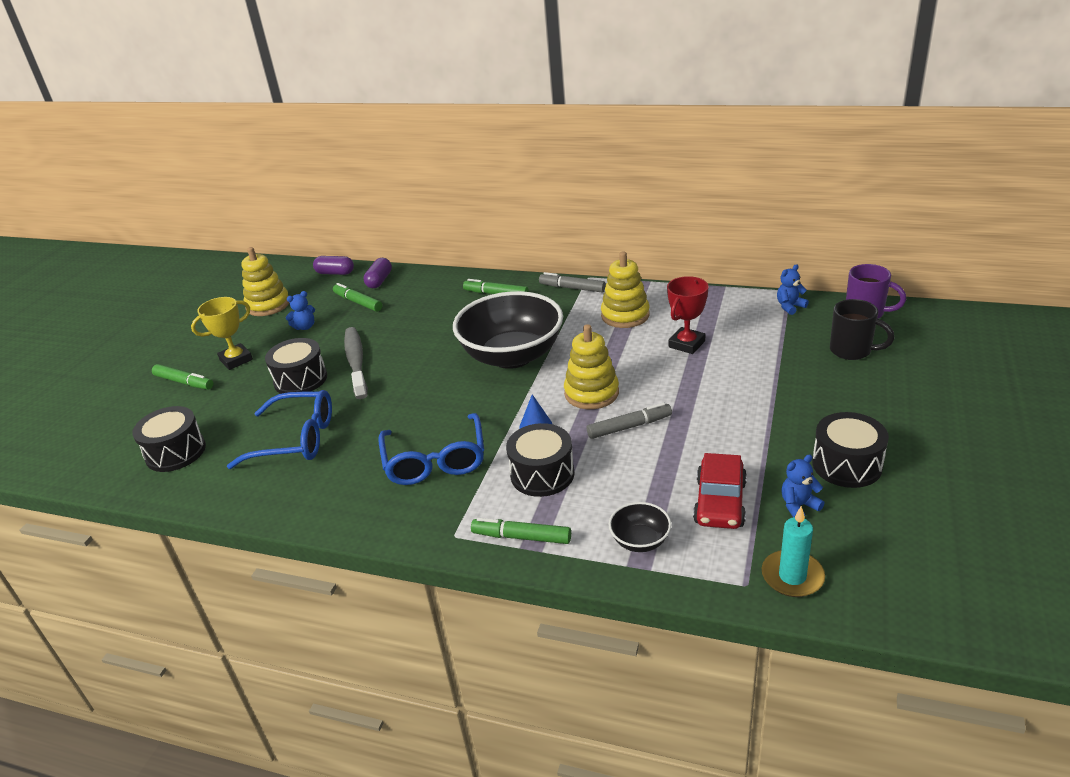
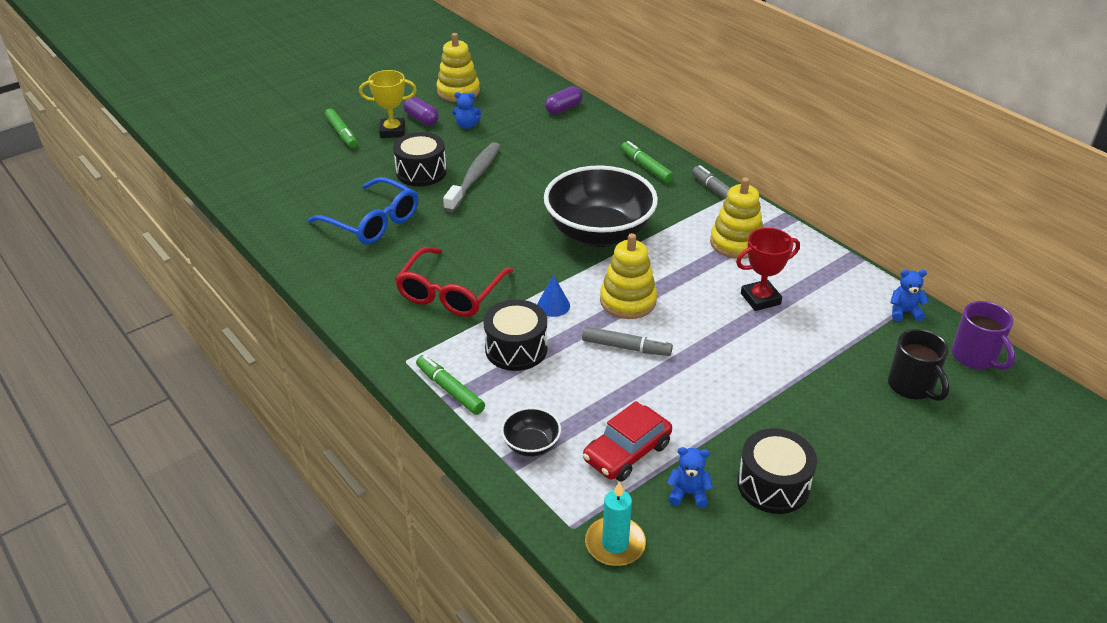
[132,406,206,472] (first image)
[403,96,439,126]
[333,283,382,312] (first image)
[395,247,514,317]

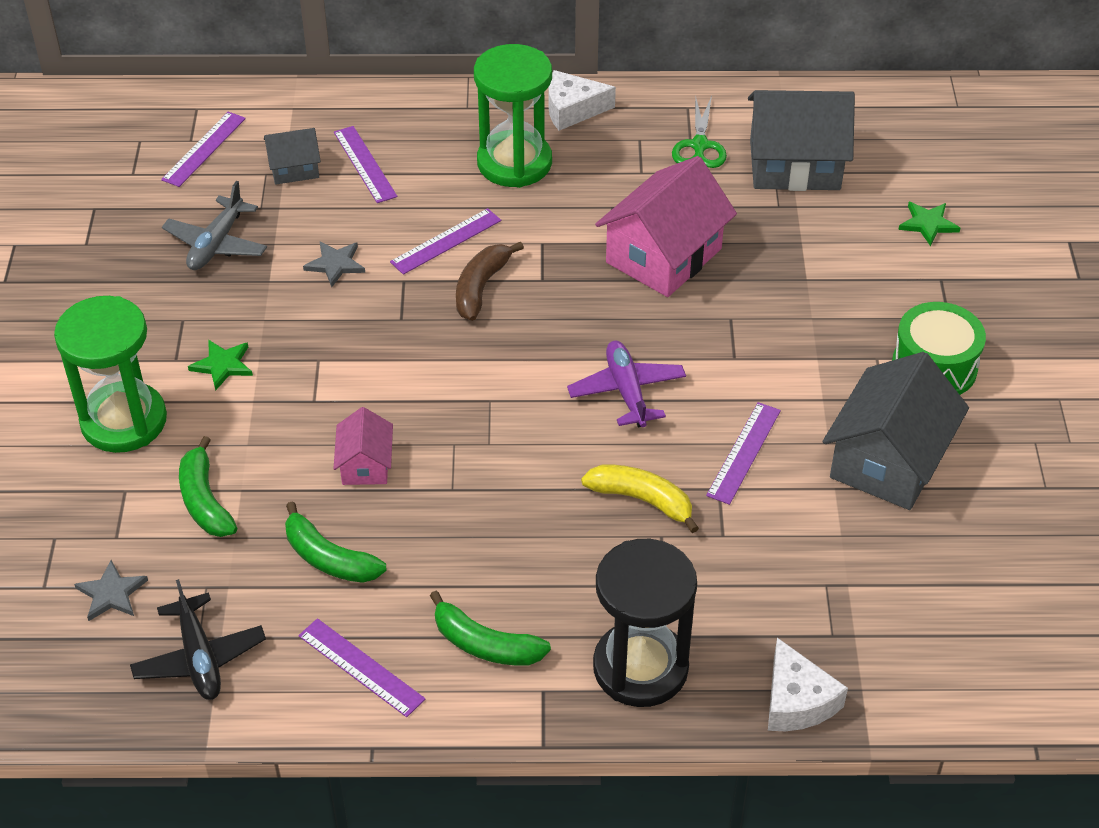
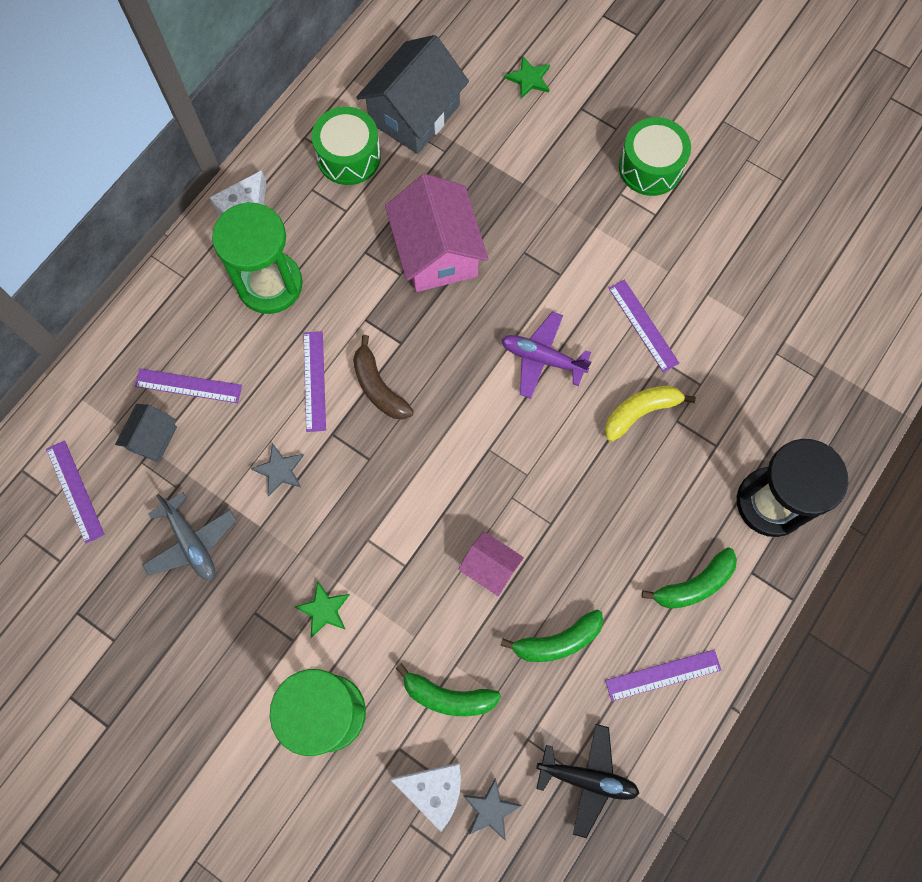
[312,107,381,185]
[390,762,461,832]
[823,352,969,510] (first image)

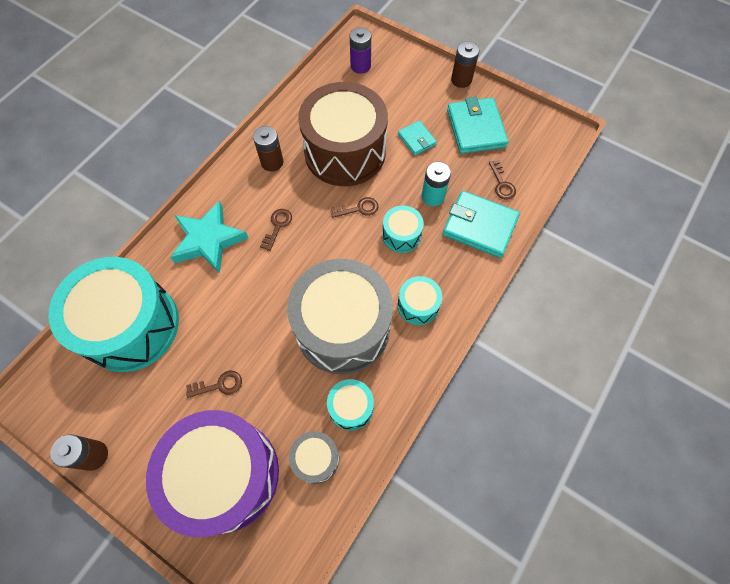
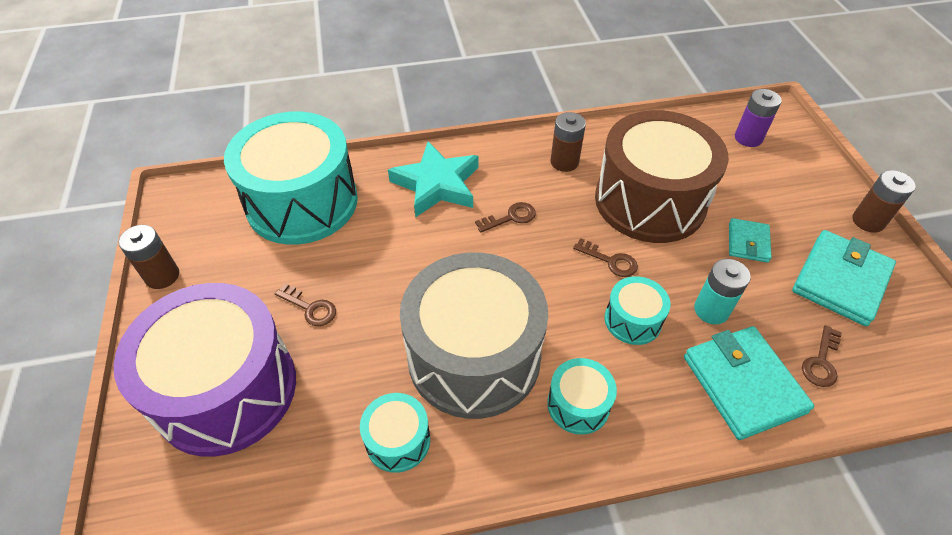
[289,431,339,484] (first image)

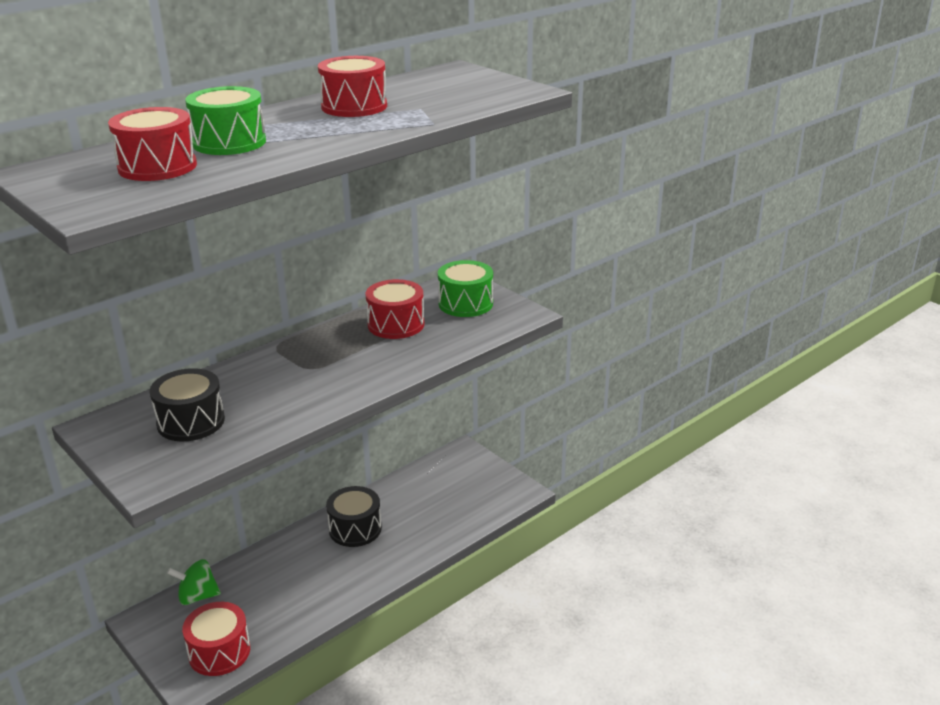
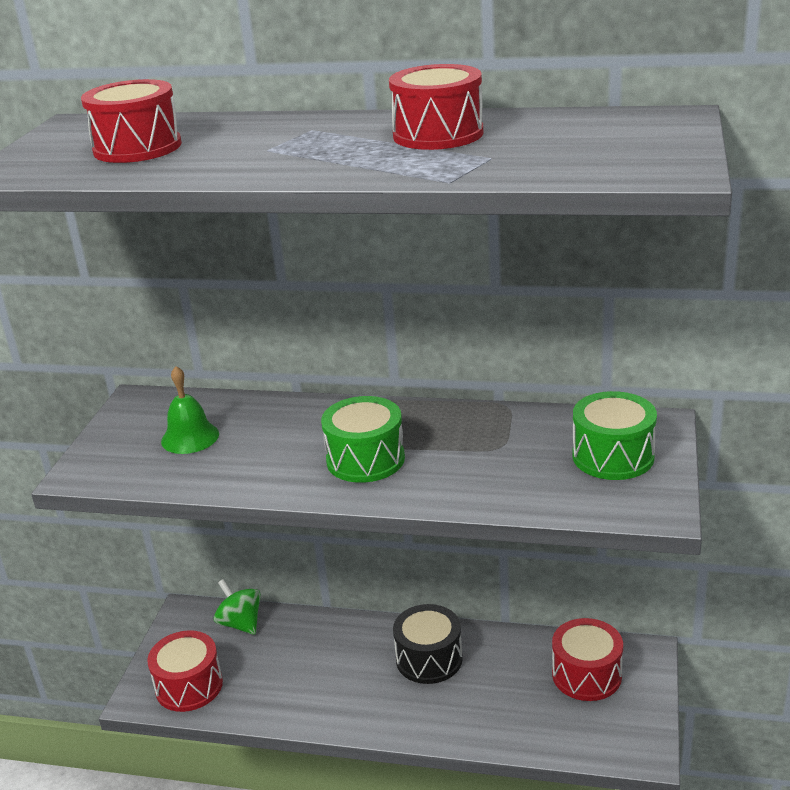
[161,366,219,454]
[321,396,405,483]
[552,618,623,701]

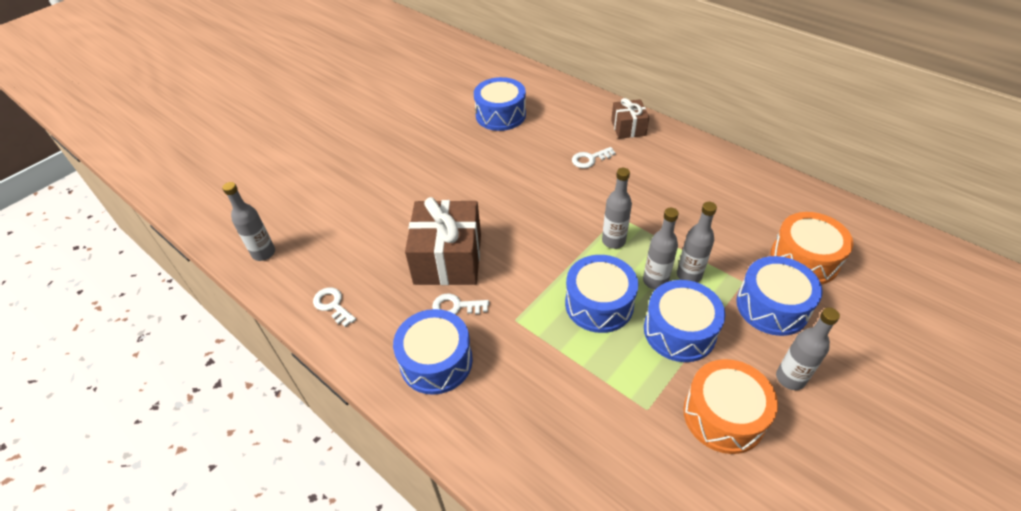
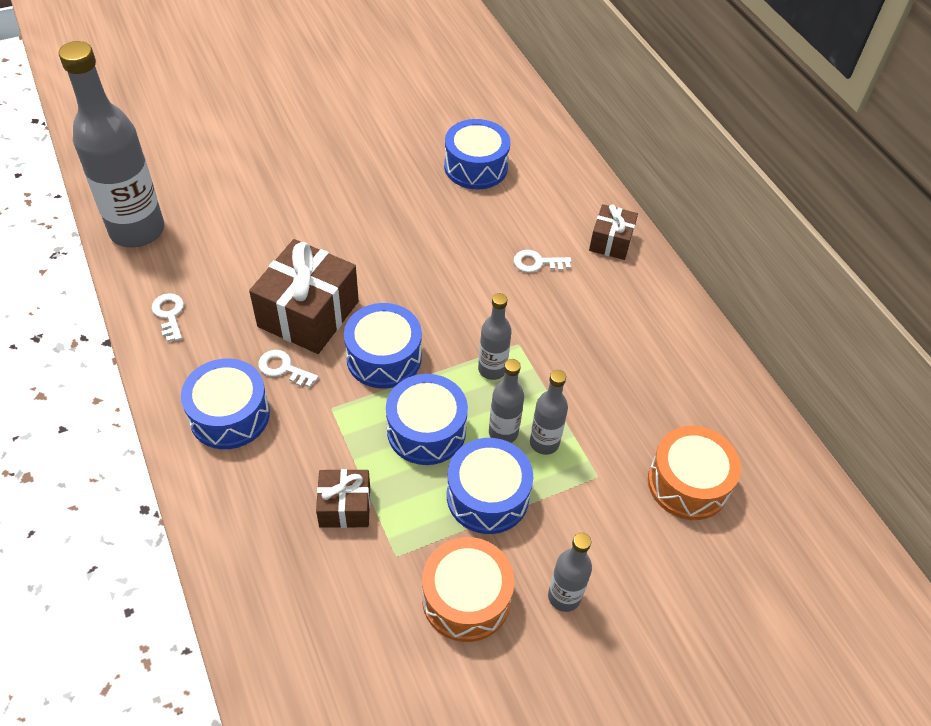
[59,41,164,248]
[344,303,422,389]
[316,469,370,528]

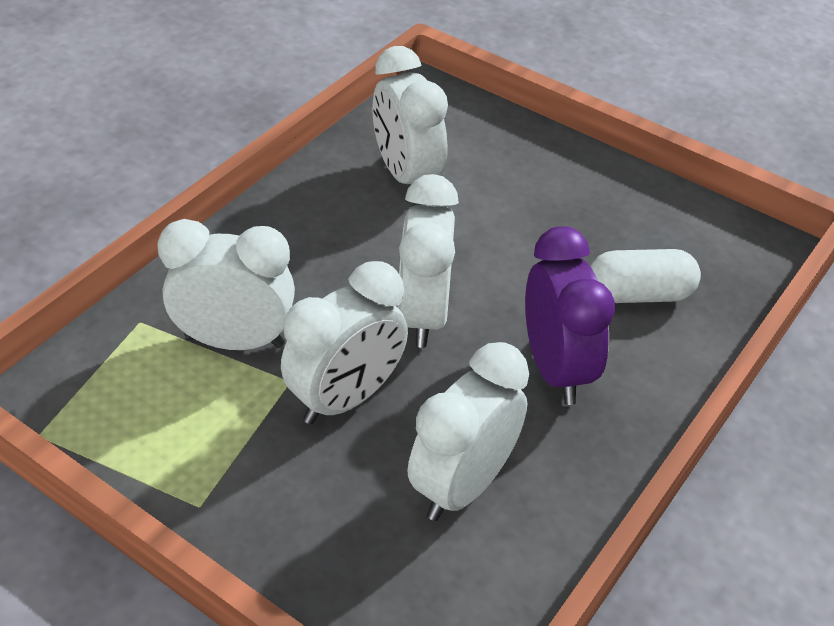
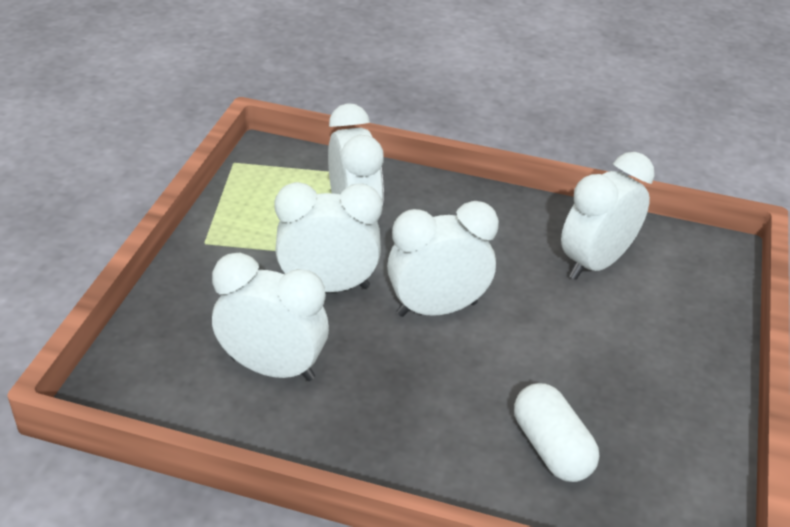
[275,182,382,292]
[525,226,615,405] (first image)

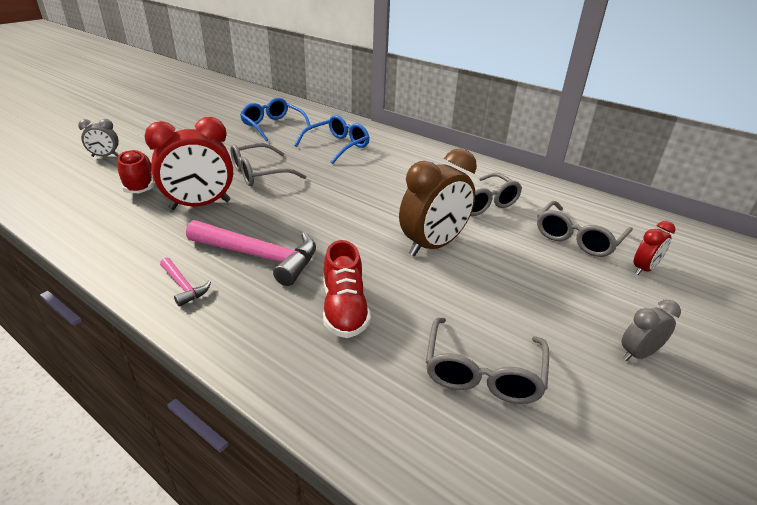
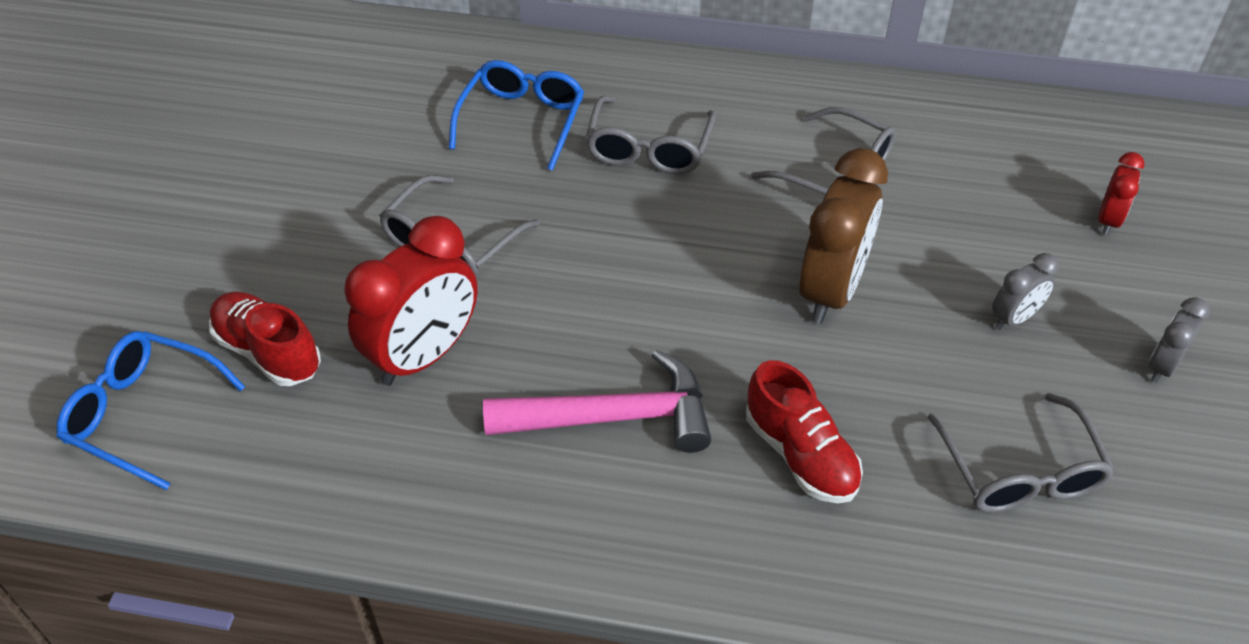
[992,253,1059,330]
[160,257,211,307] (first image)
[57,331,245,490]
[585,96,716,174]

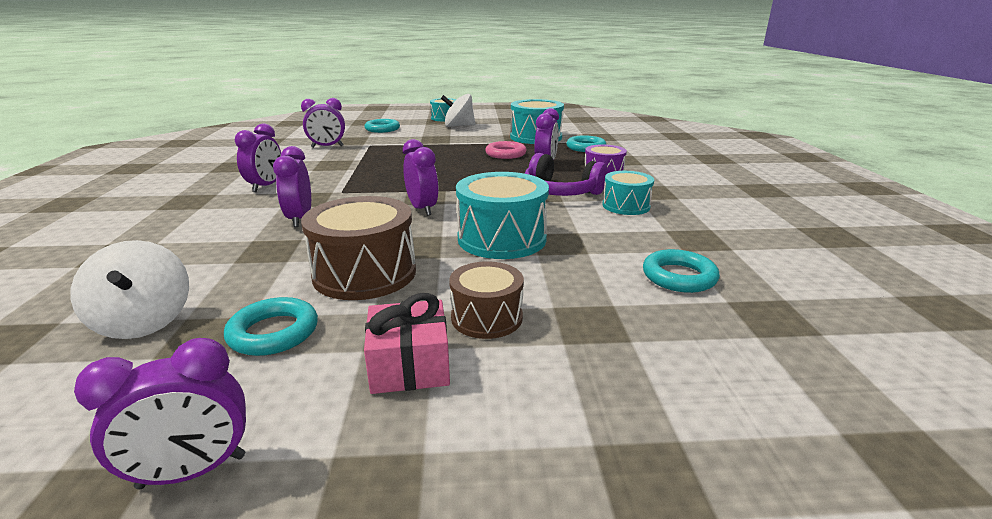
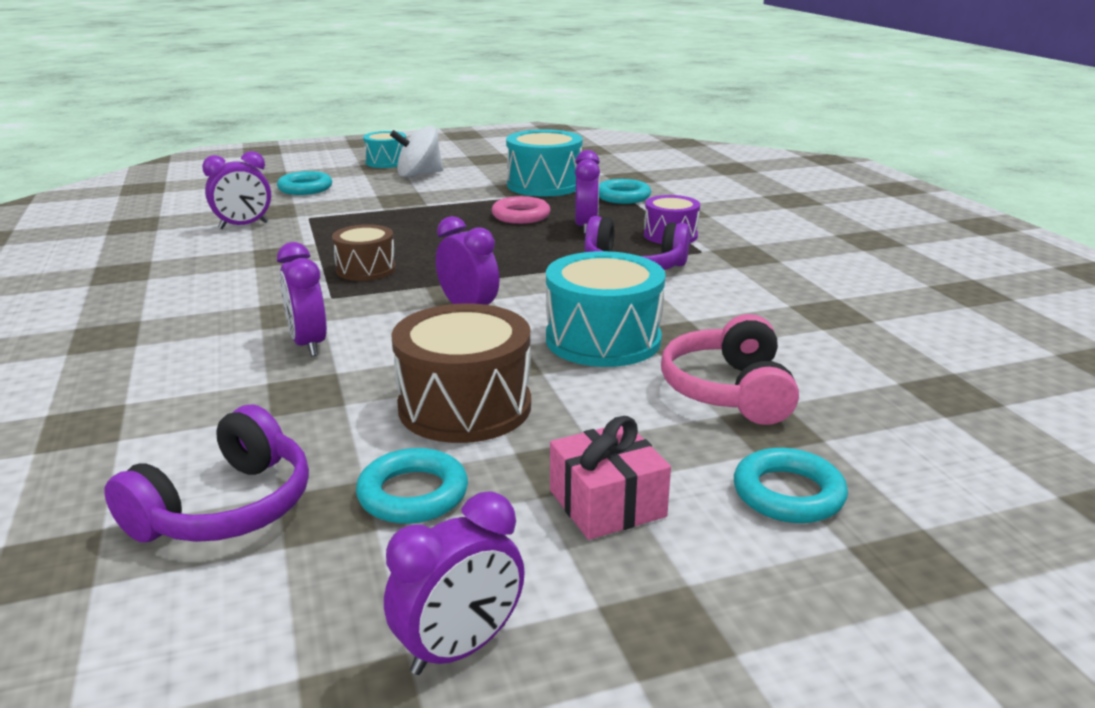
[104,405,309,542]
[235,123,281,192] (first image)
[332,224,396,281]
[602,171,654,215] (first image)
[734,448,848,523]
[661,314,799,425]

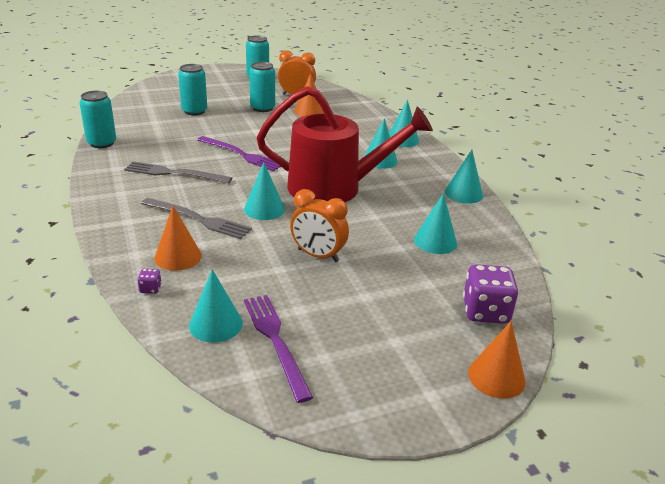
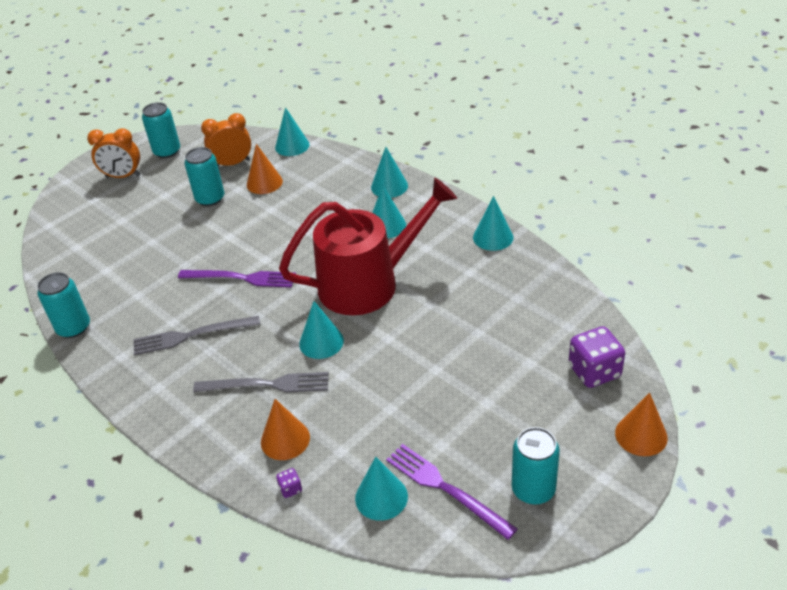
[512,427,560,504]
[87,128,140,178]
[275,107,310,156]

